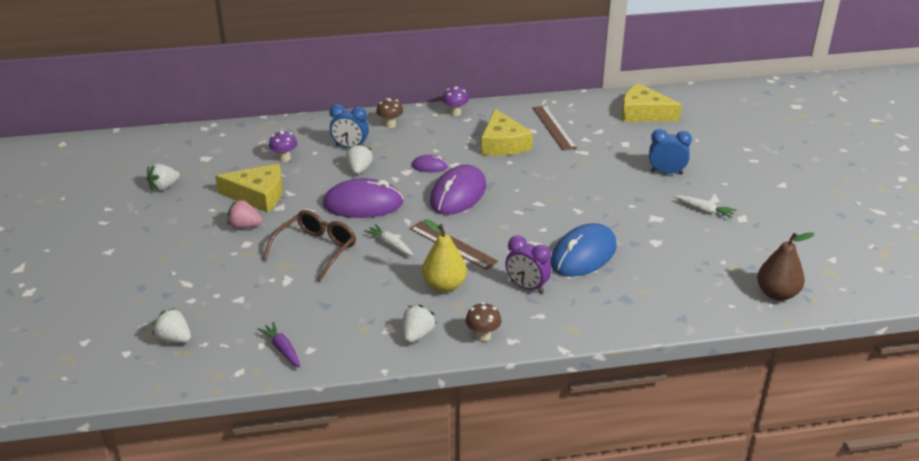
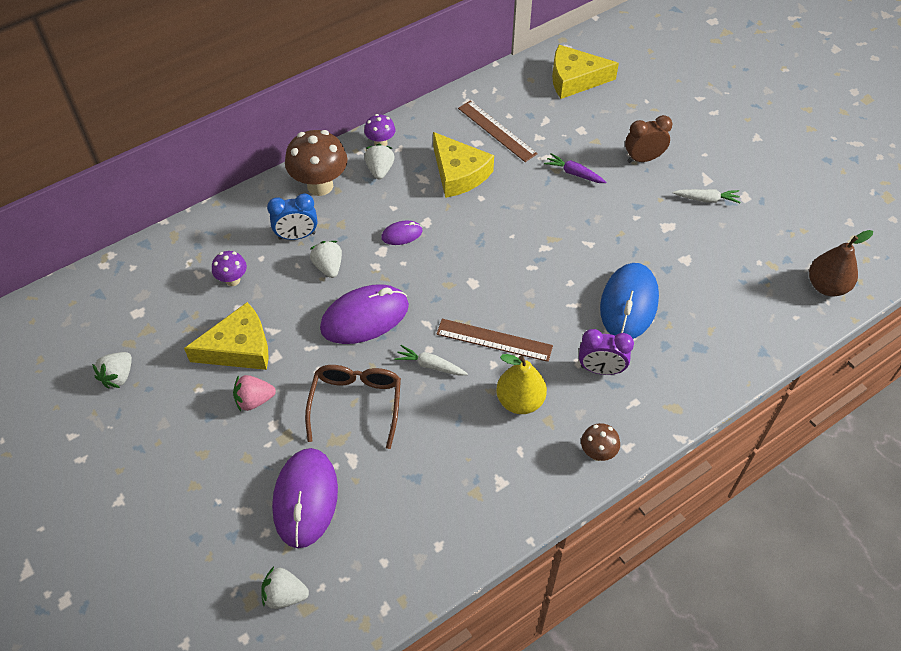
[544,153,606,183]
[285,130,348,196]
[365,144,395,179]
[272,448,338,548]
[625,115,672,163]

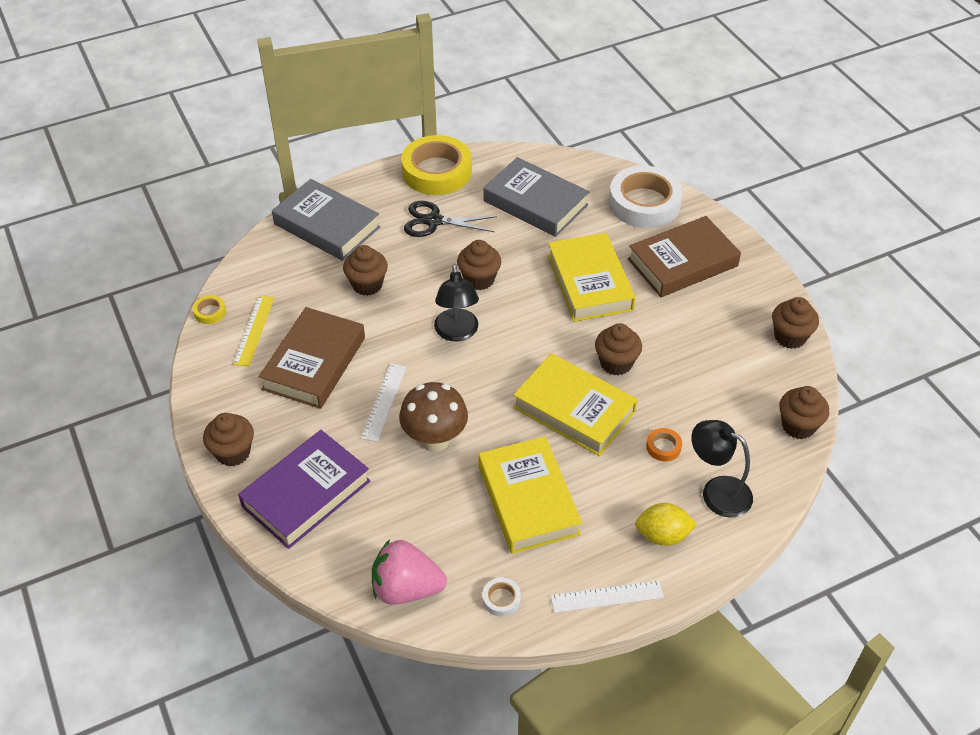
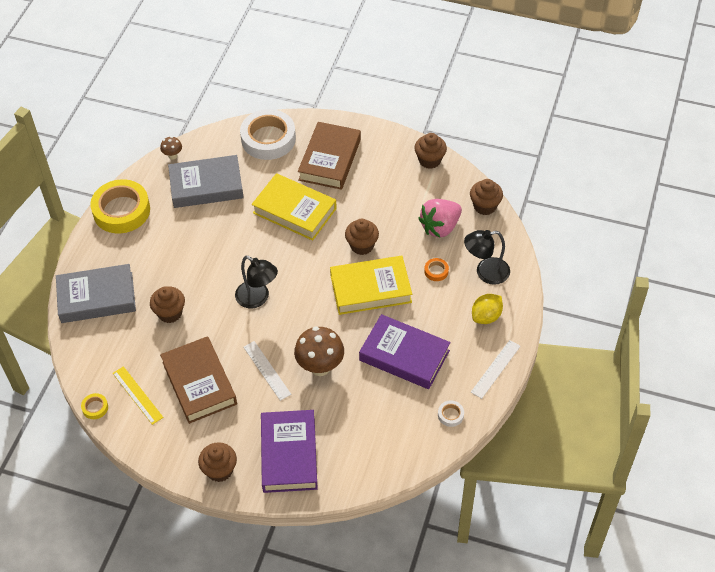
[418,199,462,237]
[404,201,497,237] (first image)
[457,240,501,290] (first image)
[359,314,451,389]
[160,136,182,160]

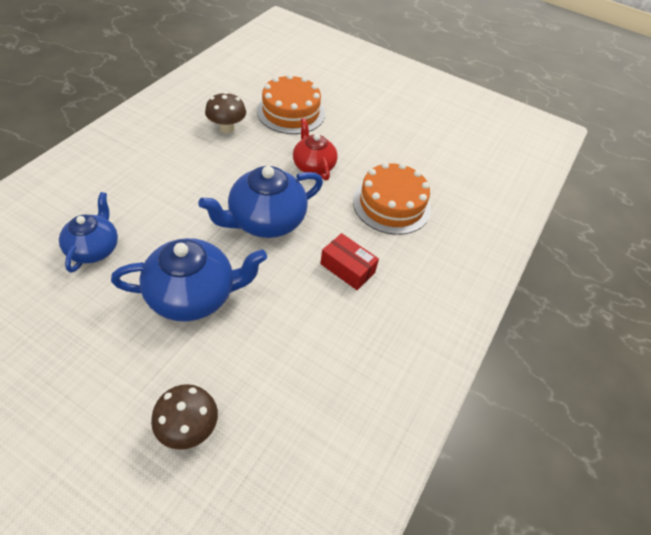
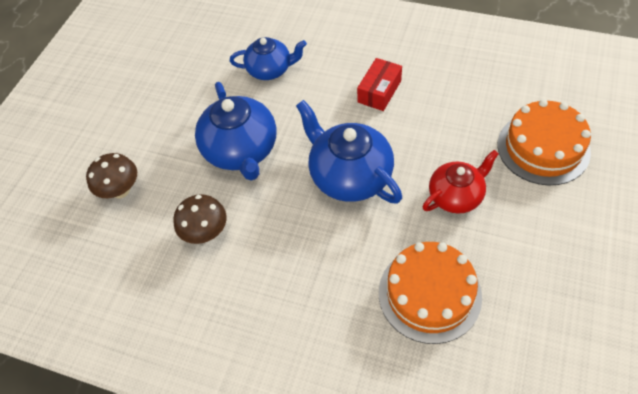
[173,194,227,244]
[357,58,402,111]

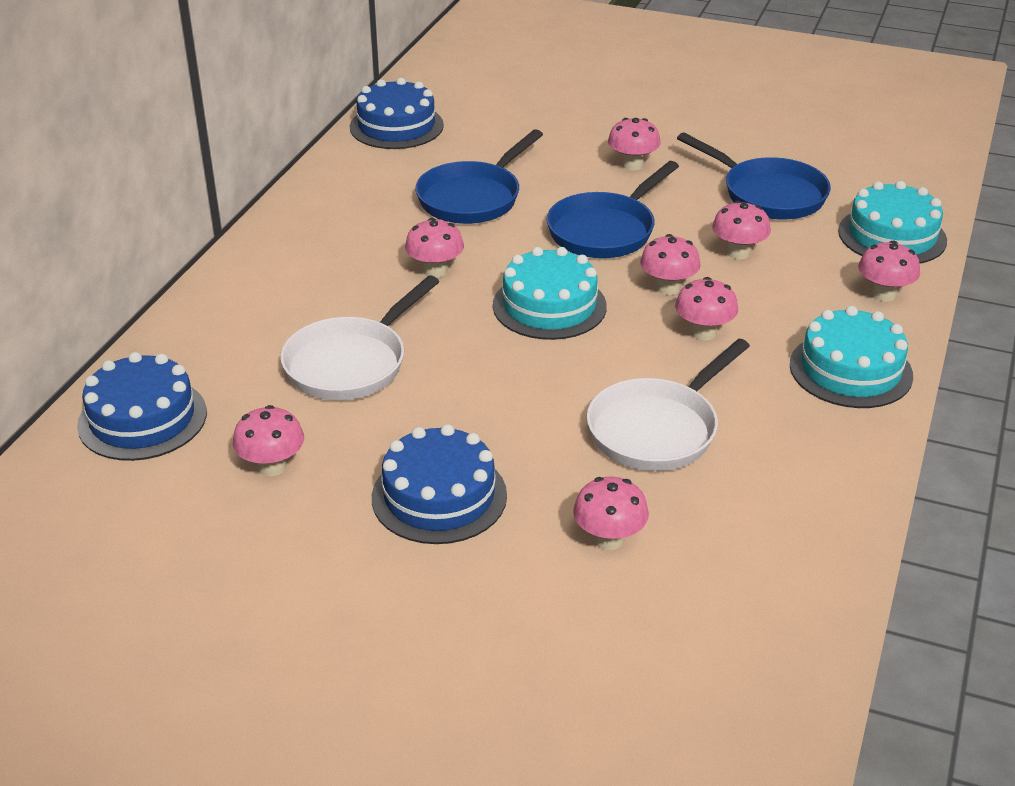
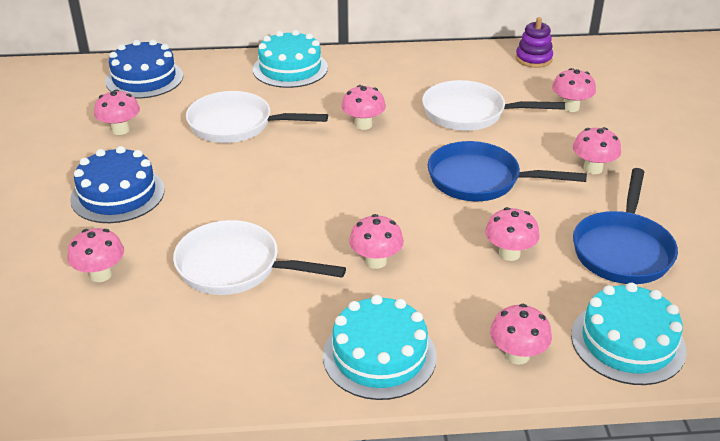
[516,17,553,68]
[422,80,565,131]
[253,30,328,88]
[552,68,596,112]

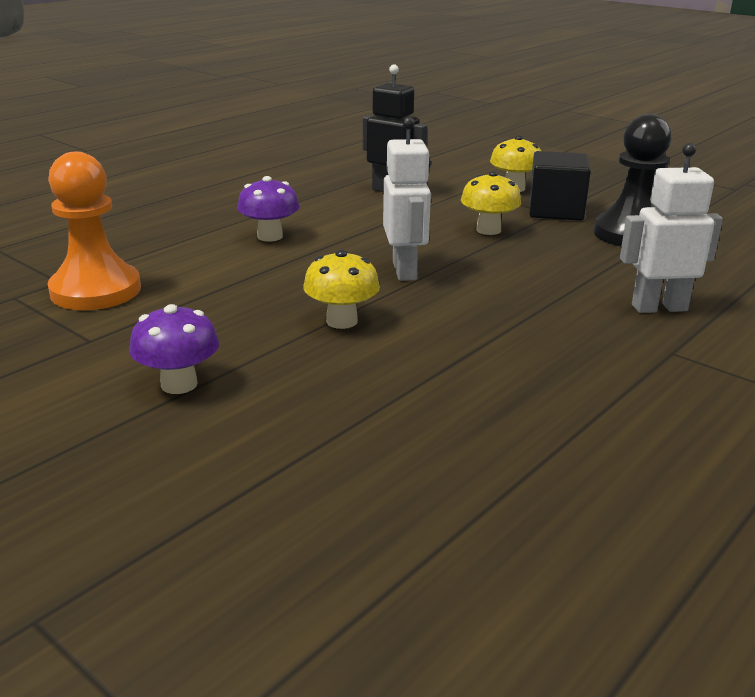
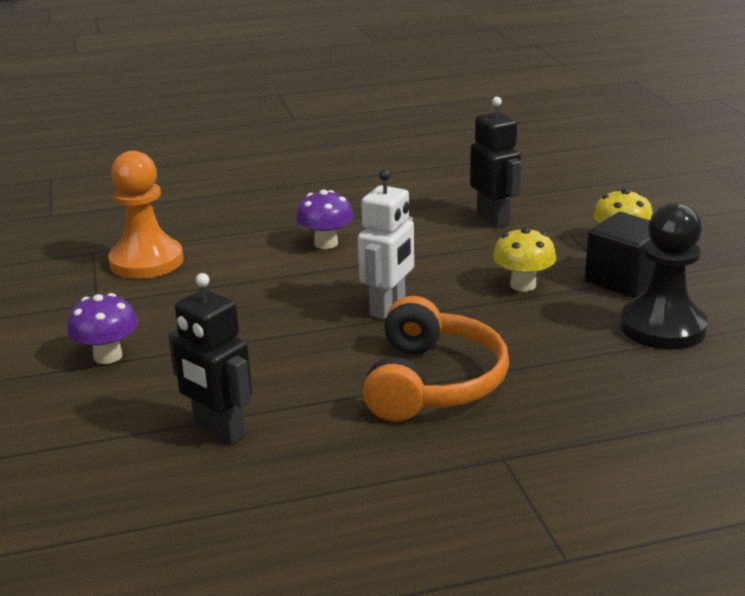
[303,250,380,329] (first image)
[620,143,723,313] (first image)
[168,273,252,445]
[363,296,509,422]

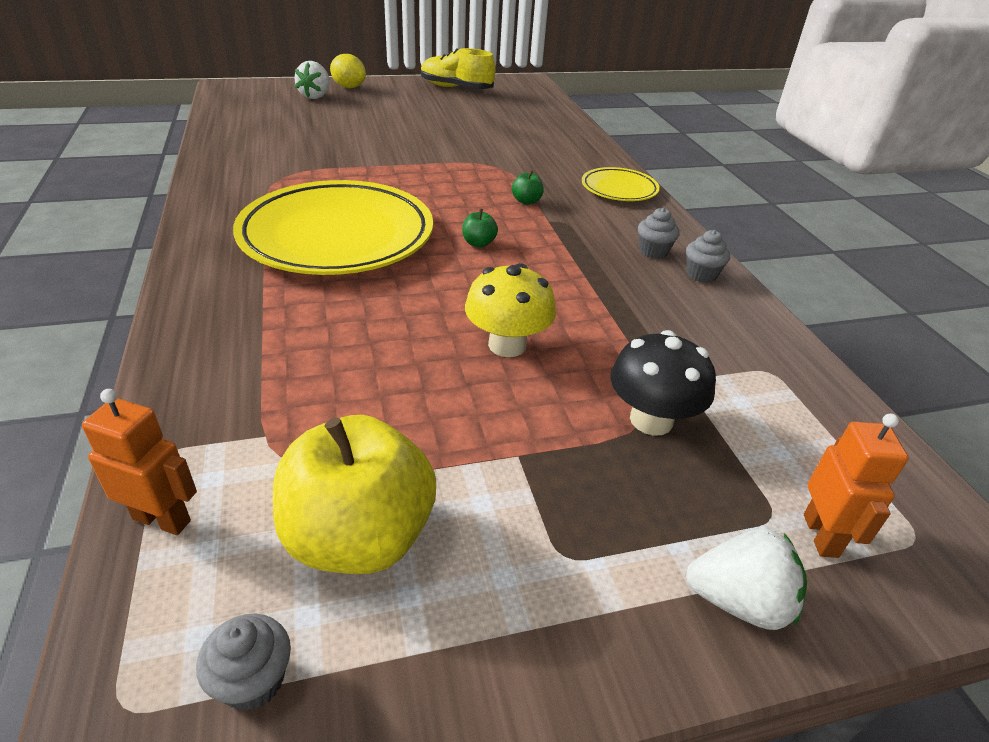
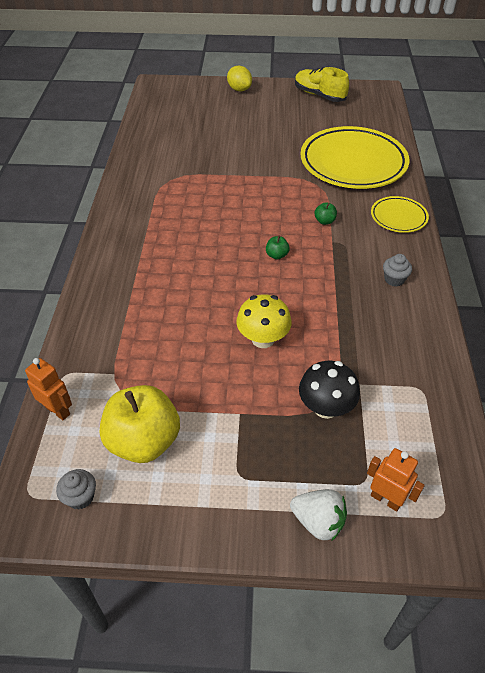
[301,126,409,189]
[294,61,330,99] (first image)
[686,230,730,283] (first image)
[367,448,425,511]

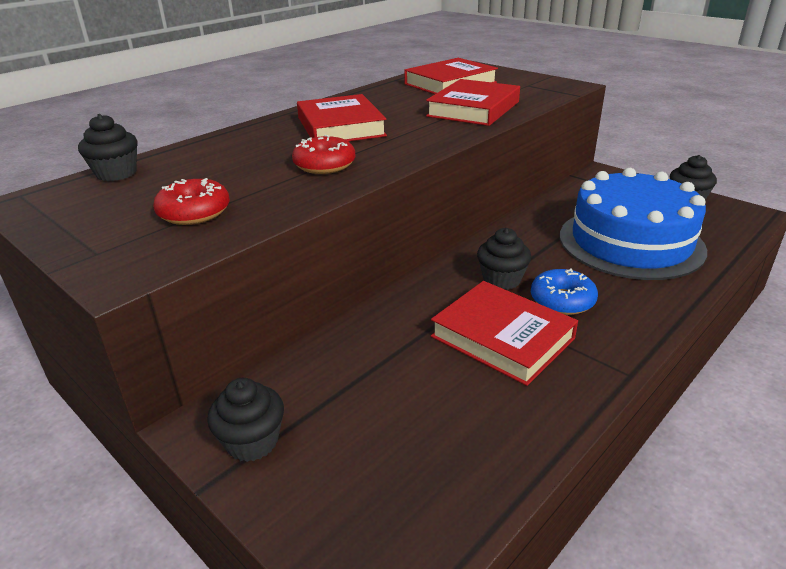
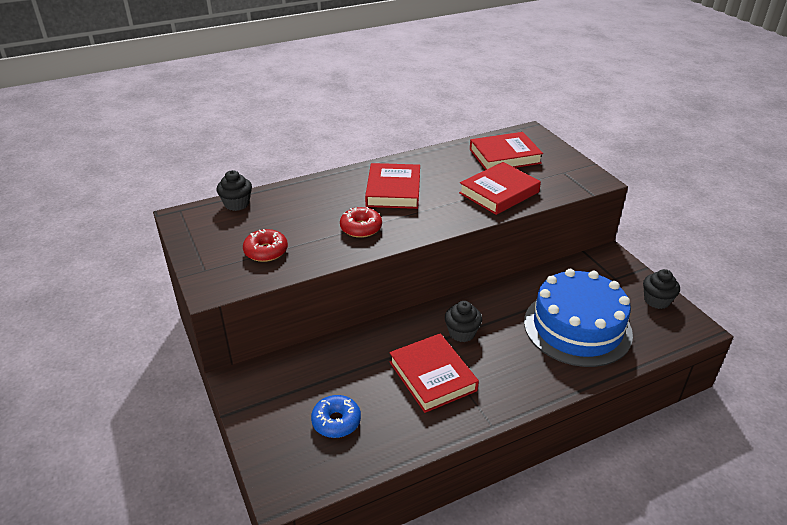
[207,378,284,462] (first image)
[311,395,361,438]

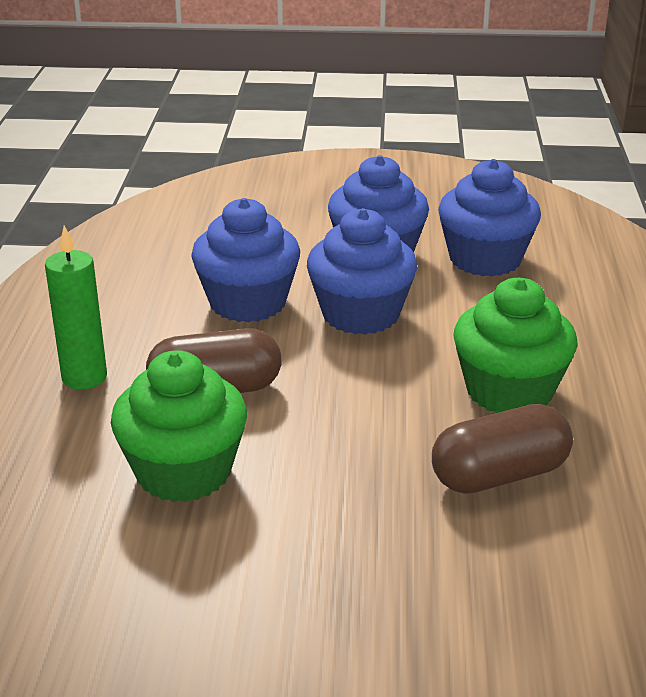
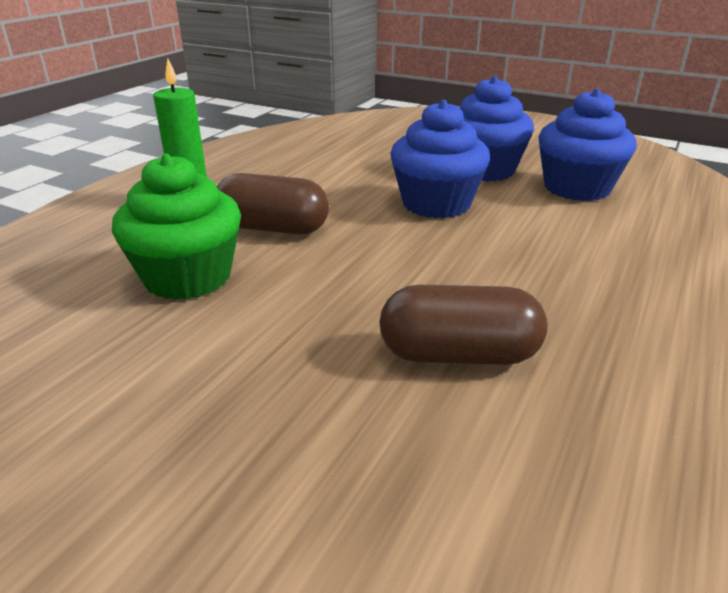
[191,198,300,323] (first image)
[453,278,577,413] (first image)

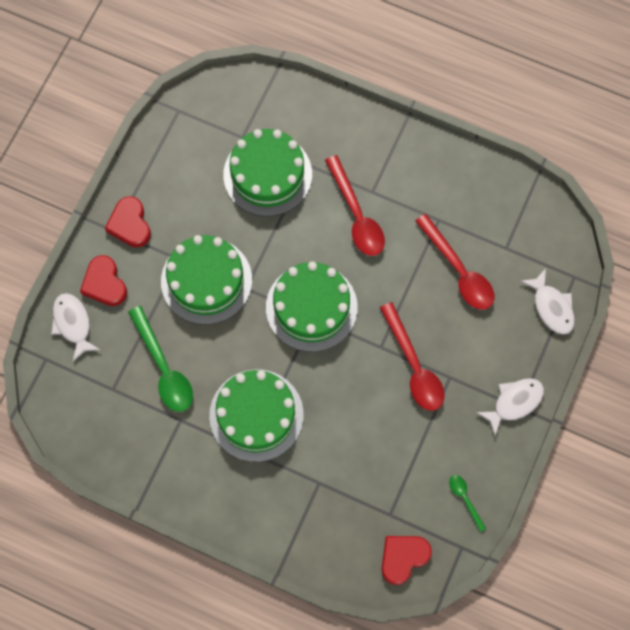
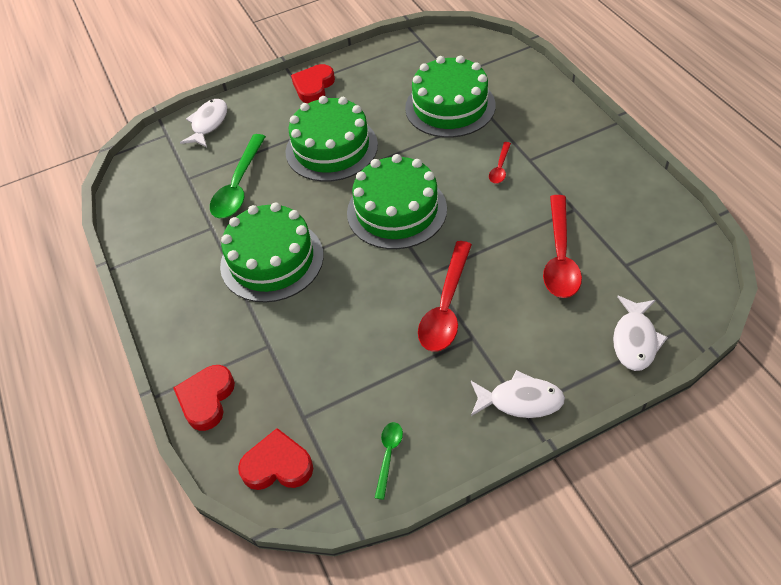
[173,365,235,431]
[489,142,511,183]

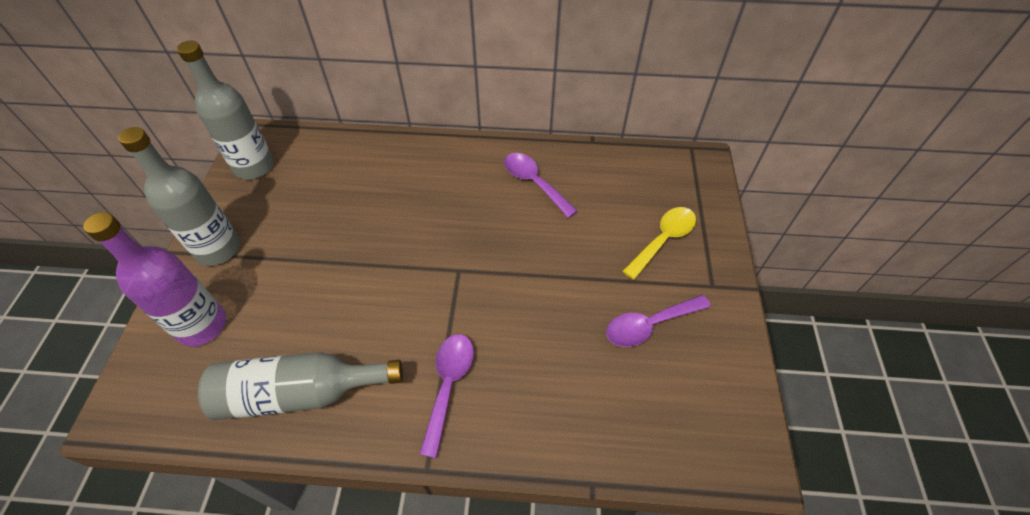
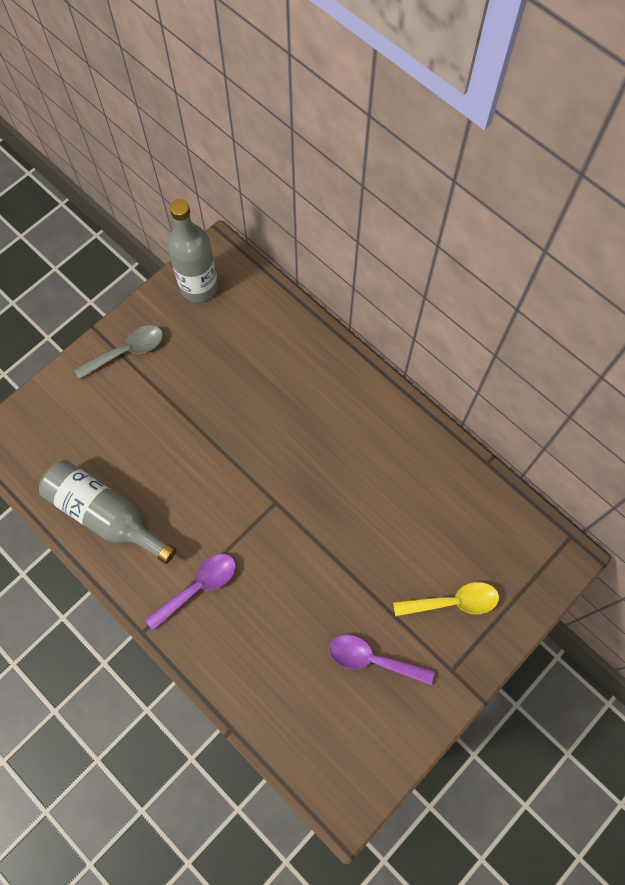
[83,212,226,346] (first image)
[74,325,163,380]
[504,153,578,218] (first image)

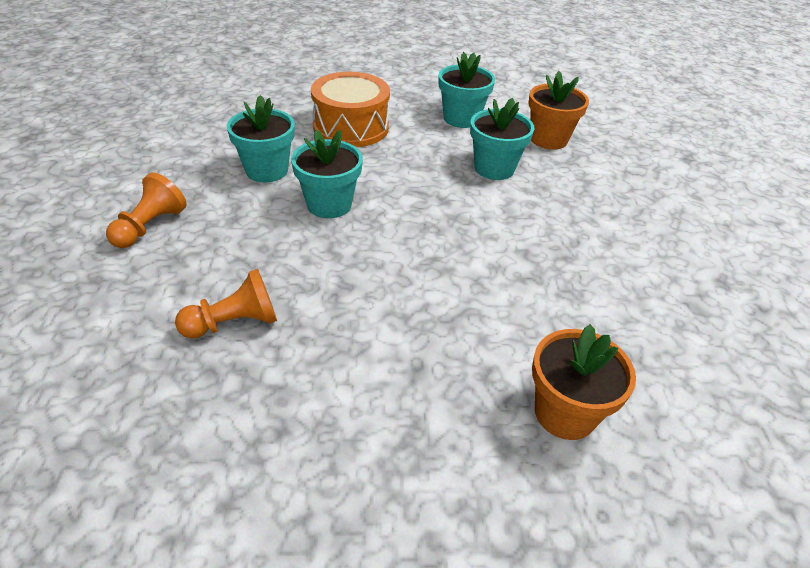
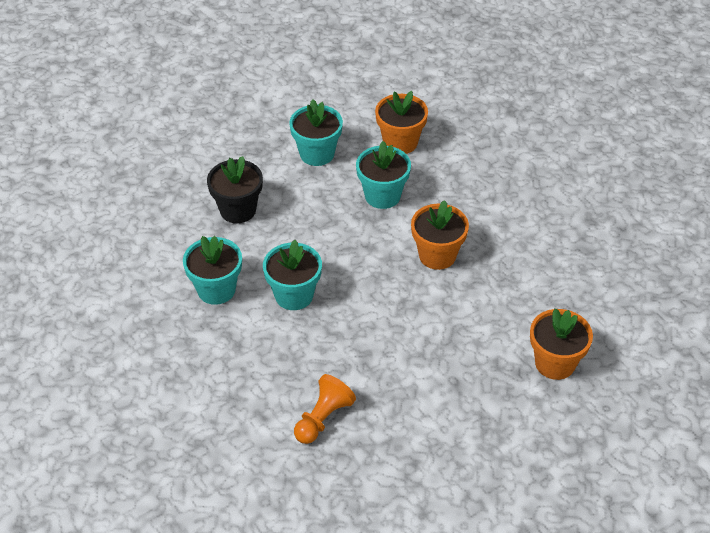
[106,172,187,248] (first image)
[207,156,263,223]
[411,200,469,270]

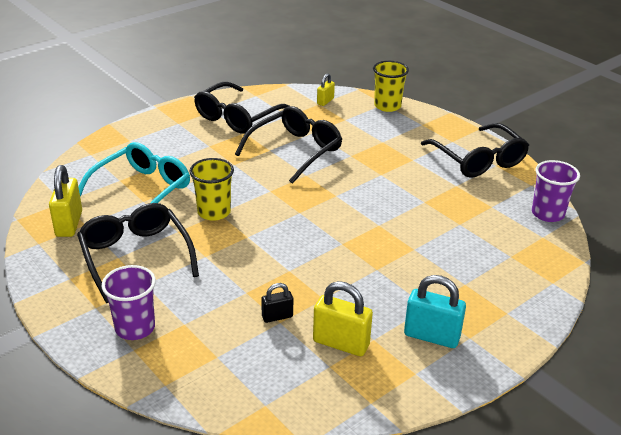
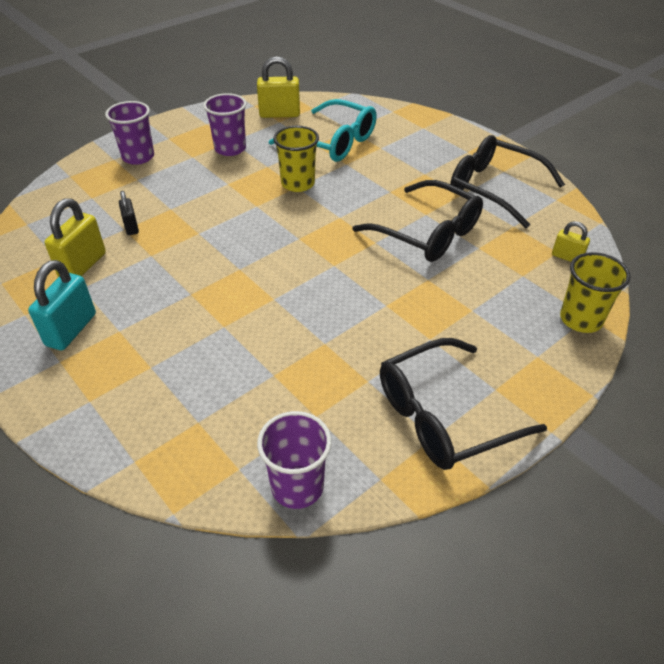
[203,93,246,156]

